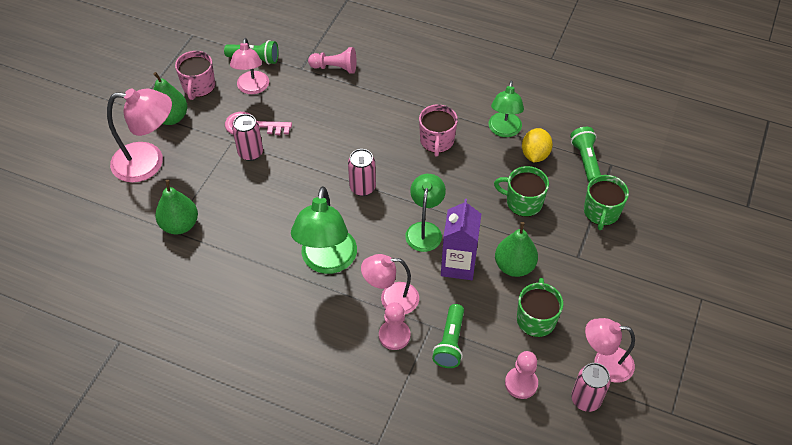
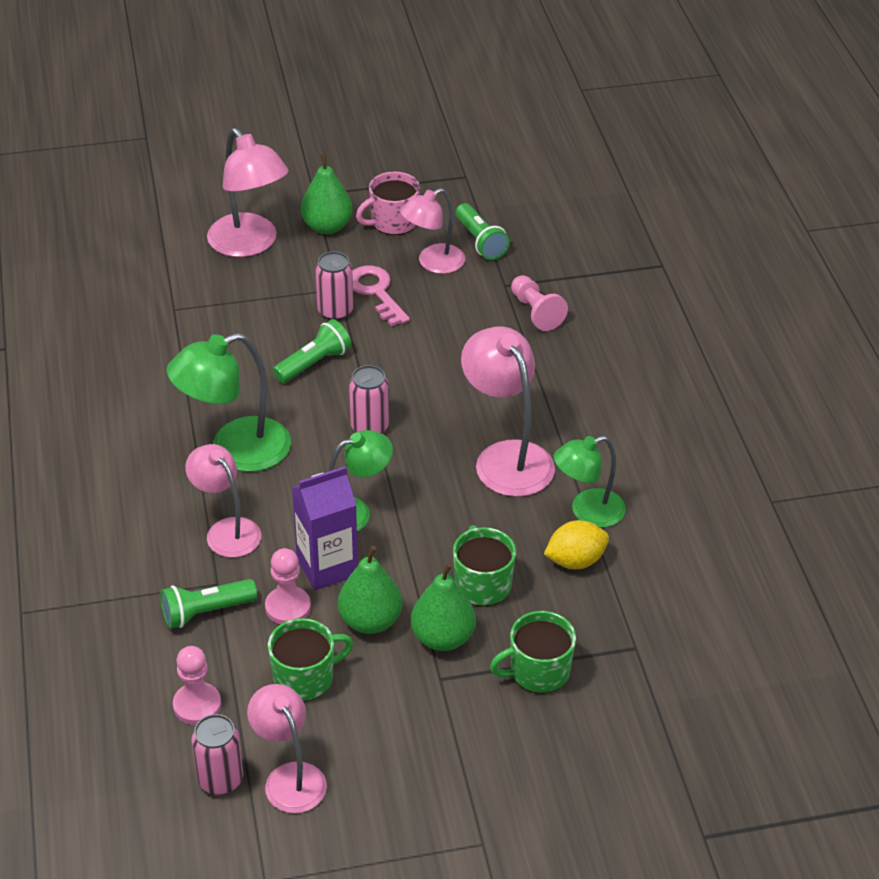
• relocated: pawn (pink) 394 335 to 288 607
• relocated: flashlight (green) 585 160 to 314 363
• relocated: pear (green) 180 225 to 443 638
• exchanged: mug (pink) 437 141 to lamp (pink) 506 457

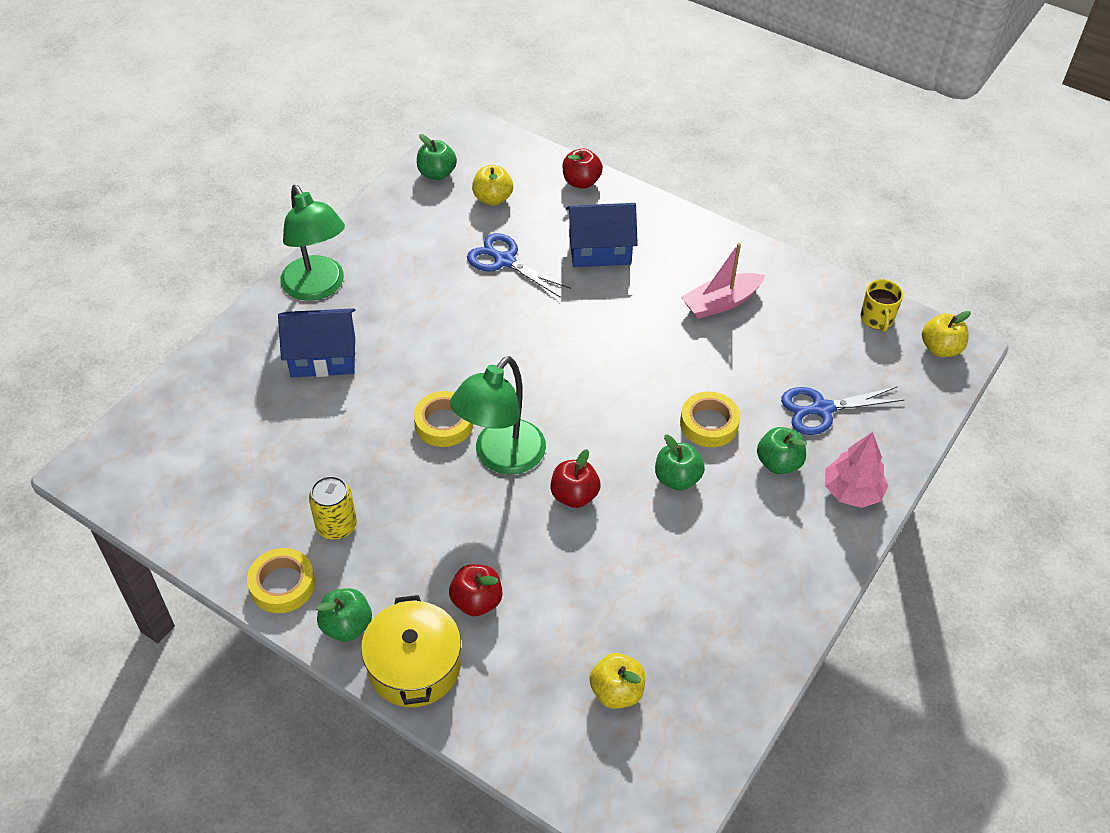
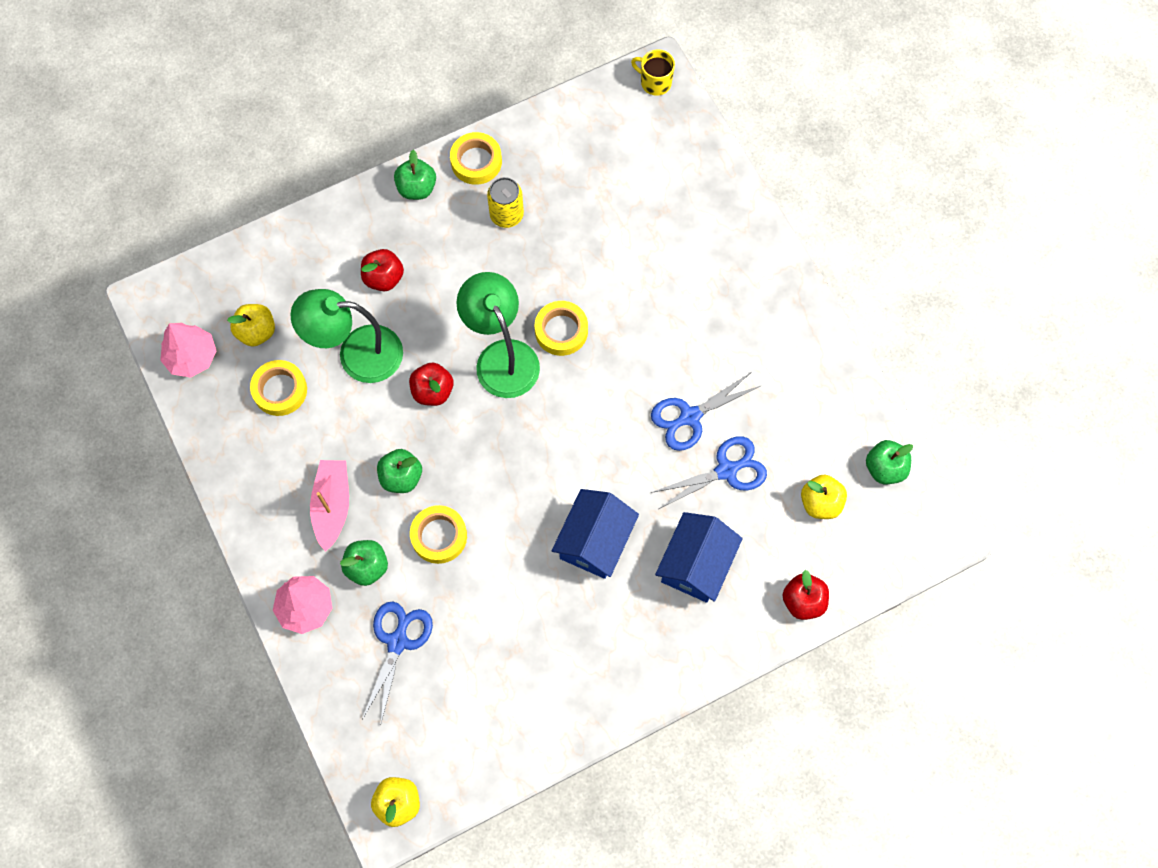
• appeared: tree (pink) 192 357
• appeared: tape (yellow) 280 390
• relocated: lamp (green) 318 288 to 357 354
• relocated: boat (pink) 721 303 to 332 506
• relocated: house (blue) 323 357 to 595 541
• relocated: mug (yellow) 877 319 to 655 82
• appeared: scissors (blue) 690 416
• missing: pot (yellow) 414 666

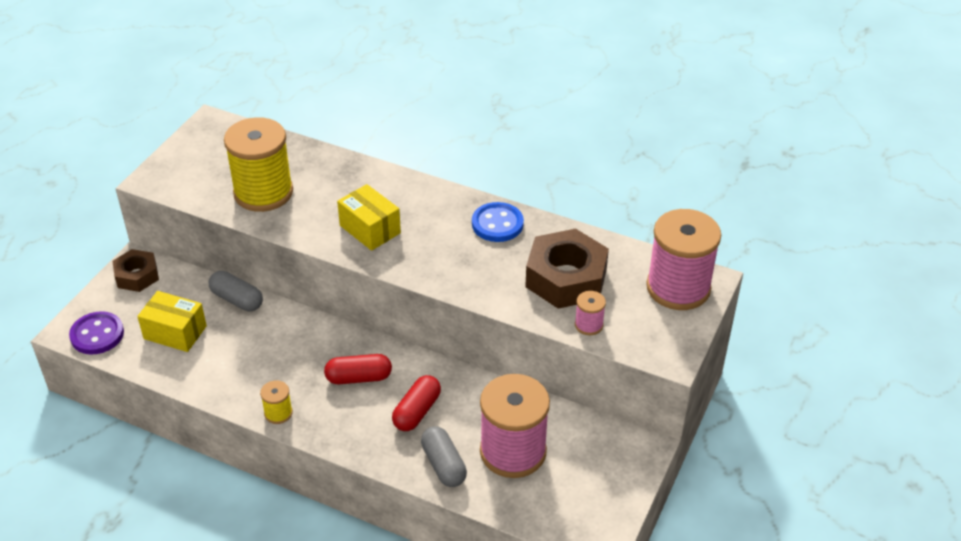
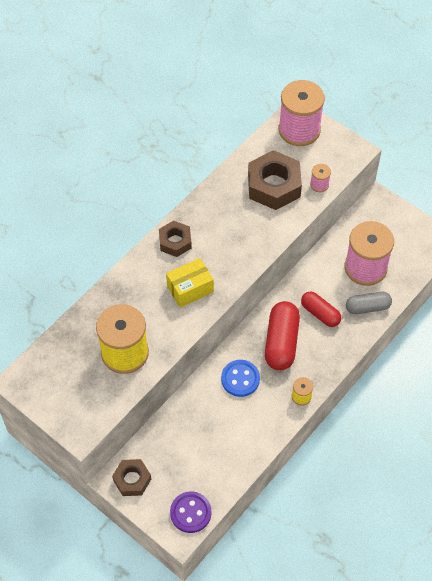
• appeared: nut (brown) 175 242
• relocated: button (blue) 497 224 to 240 379
• size: capsule (red) 359 378 = 281 342 x1.56
• missing: box (yellow) 175 332
• missing: capsule (grey) 237 299

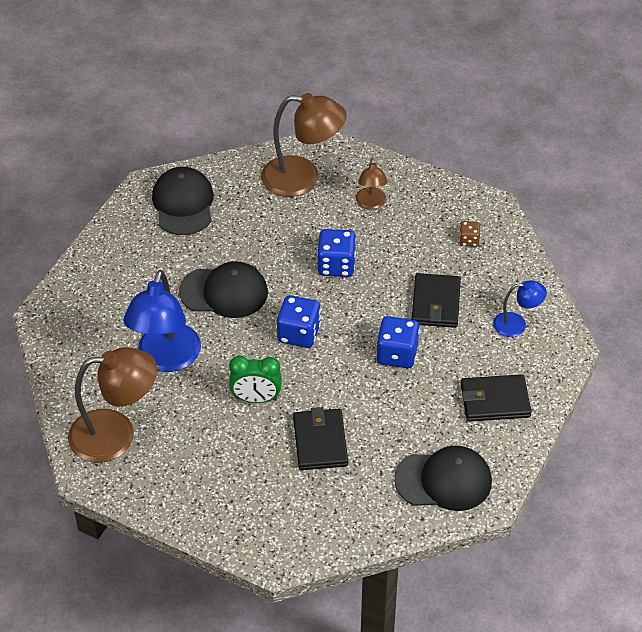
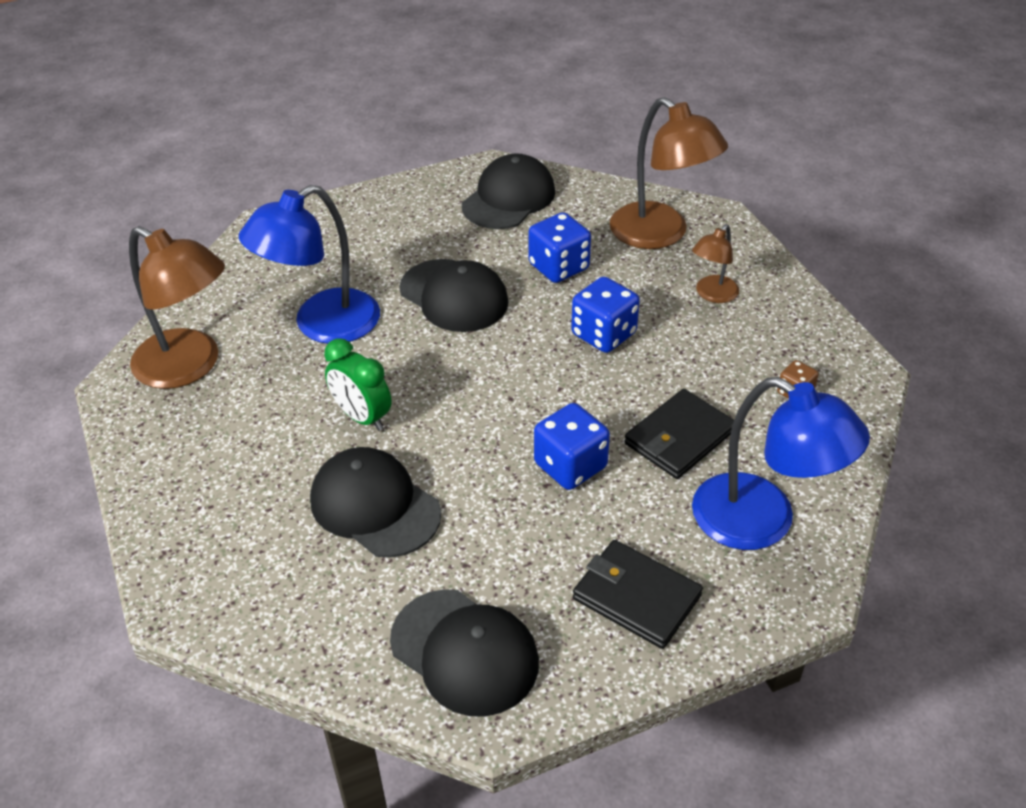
• exchanged: wallet (black) 320 441 to cap (black) 375 506
• relocated: dice (blue) 299 334 to 559 267
• size: lamp (blue) 516 324 = 762 522 x1.91

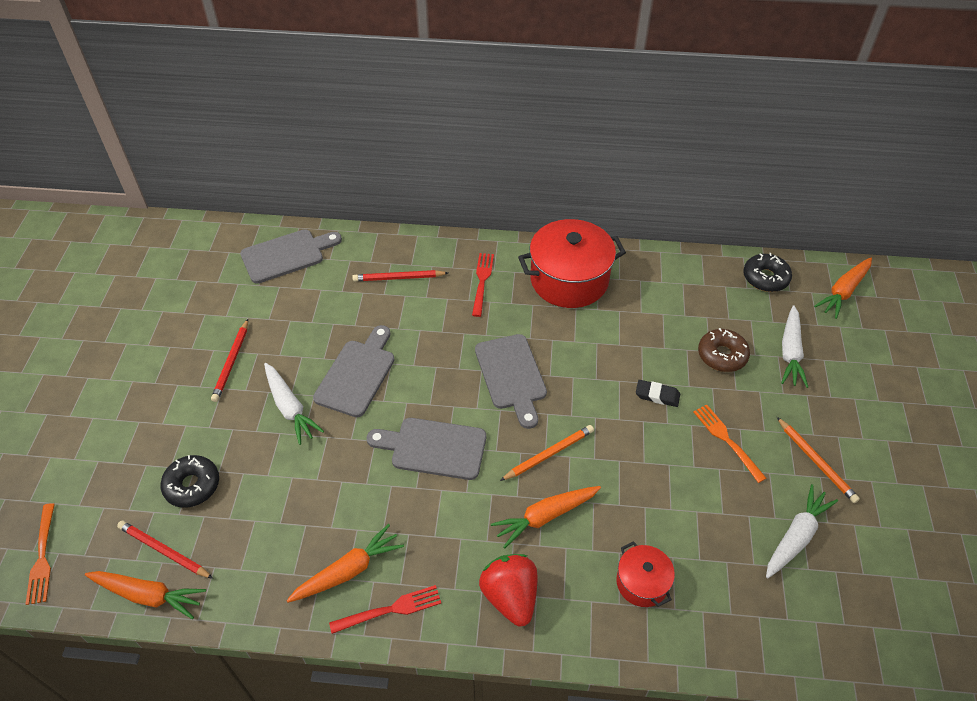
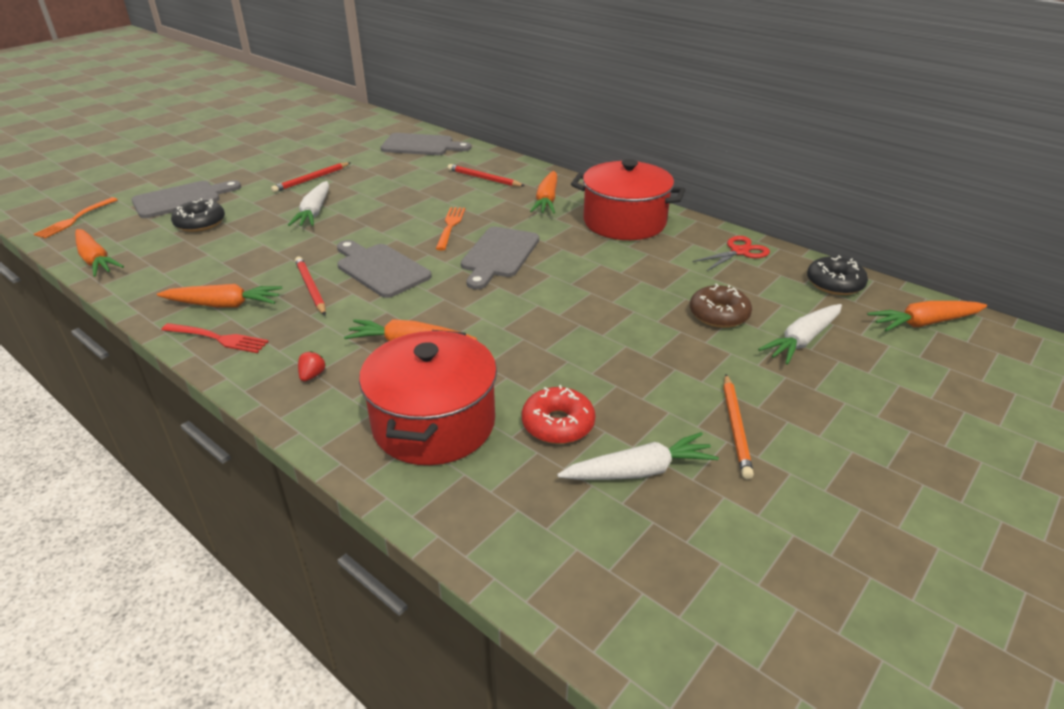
• relocated: cutting board (grey) 357 374 to 181 199
• relocated: pencil (red) 164 551 to 311 288
• size: strawberry (red) 510 596 = 312 375 x0.42
• size: pot (red) 642 583 = 434 424 x1.95
• relocated: fork (orange) 727 440 to 450 226
• appeared: donut (red) 558 424
• exchanged: fork (red) 482 282 to carrot (orange) 547 200
• appeared: scissors (red) 739 252
• missing: pencil (orange) 549 454
• missing: eraser (black) 657 395

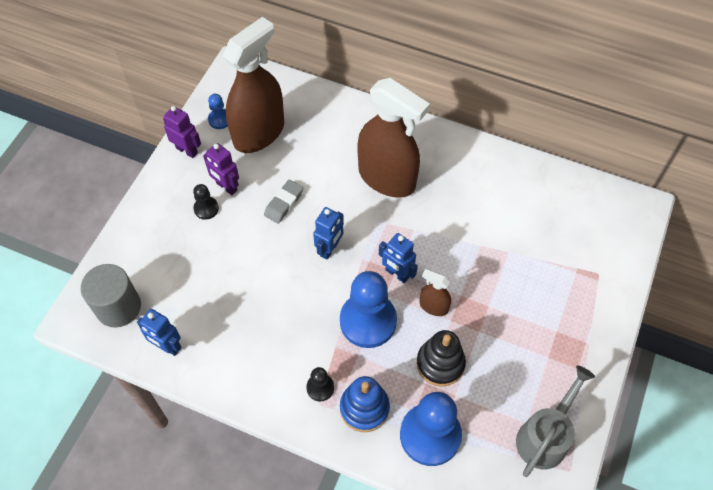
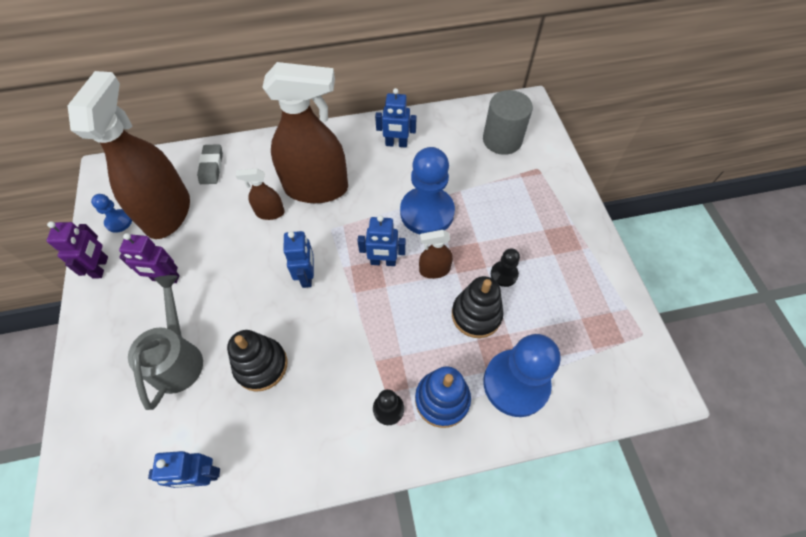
• spun: robot (purple) 187 150 = 101 267 90 degrees clockwise
• relocated: watering can (grey) 545 436 to 178 357
• relocated: eraser (grey) 284 203 to 211 167
• appeared: stacking toy (black) 261 365
• appeared: spray bottle (brown) 270 213
• appeared: robot (blue) 396 144
• relocated: pawn (blue) 368 321 to 427 212
• relocated: cylinder (grey) 118 307 to 502 140
• relocated: pawn (black) 206 208 to 504 274

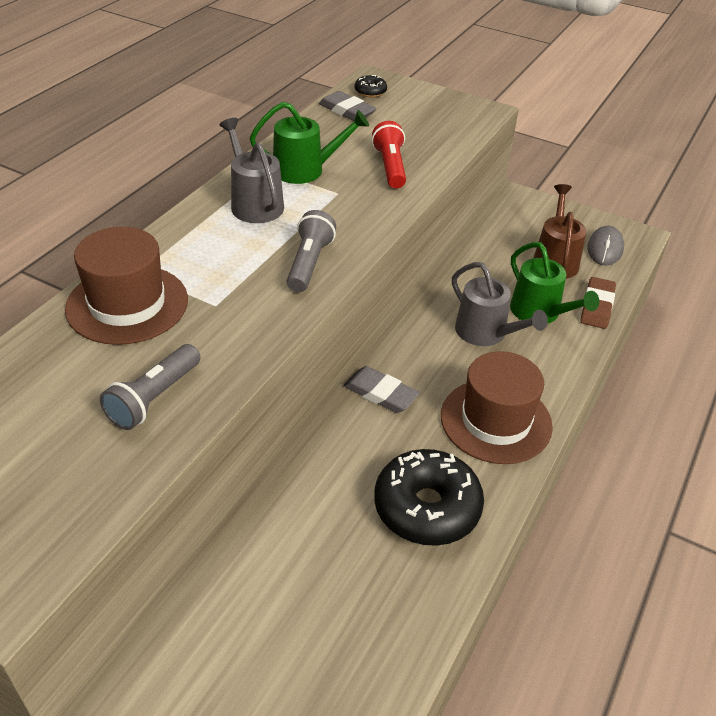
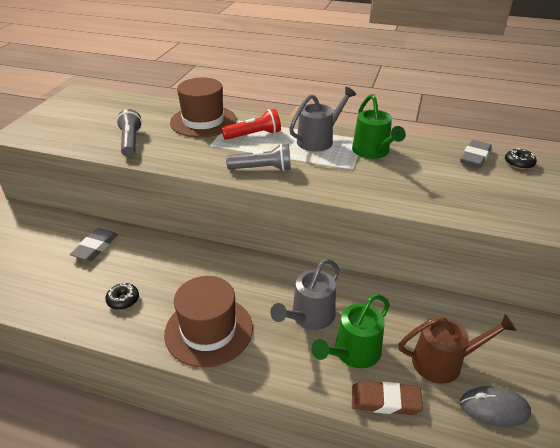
• relocated: eraser (grey) 380 393 to 95 247
• size: donut (black) 427 508 = 123 300 x0.44
• spun: flashlight (grey) 154 398 = 130 142 60 degrees clockwise
• relocated: flashlight (red) 390 167 to 254 135

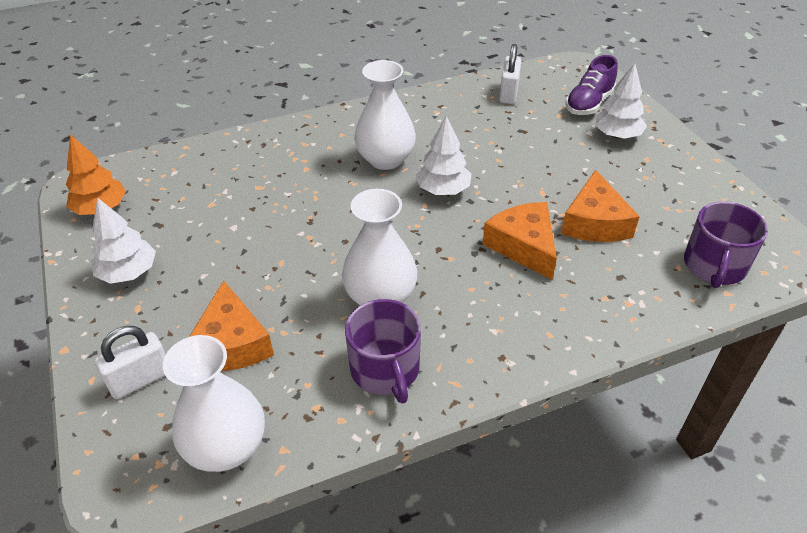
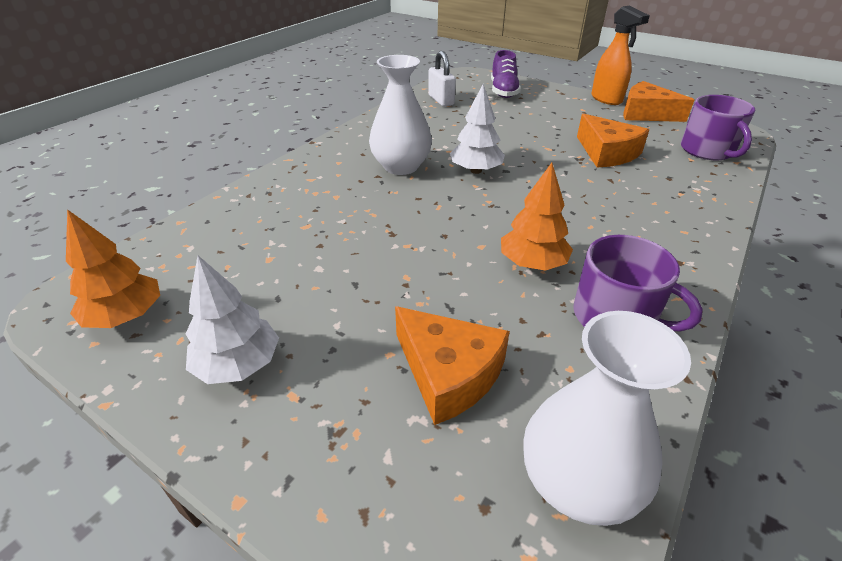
• exchanged: vase (white) 380 297 to tree (orange) 532 263
• appeared: spray bottle (orange) 606 99
• relocated: cheese (orange) 523 246 to 646 114
• missing: padlock (white) 140 379
• missing: tree (white) 617 135

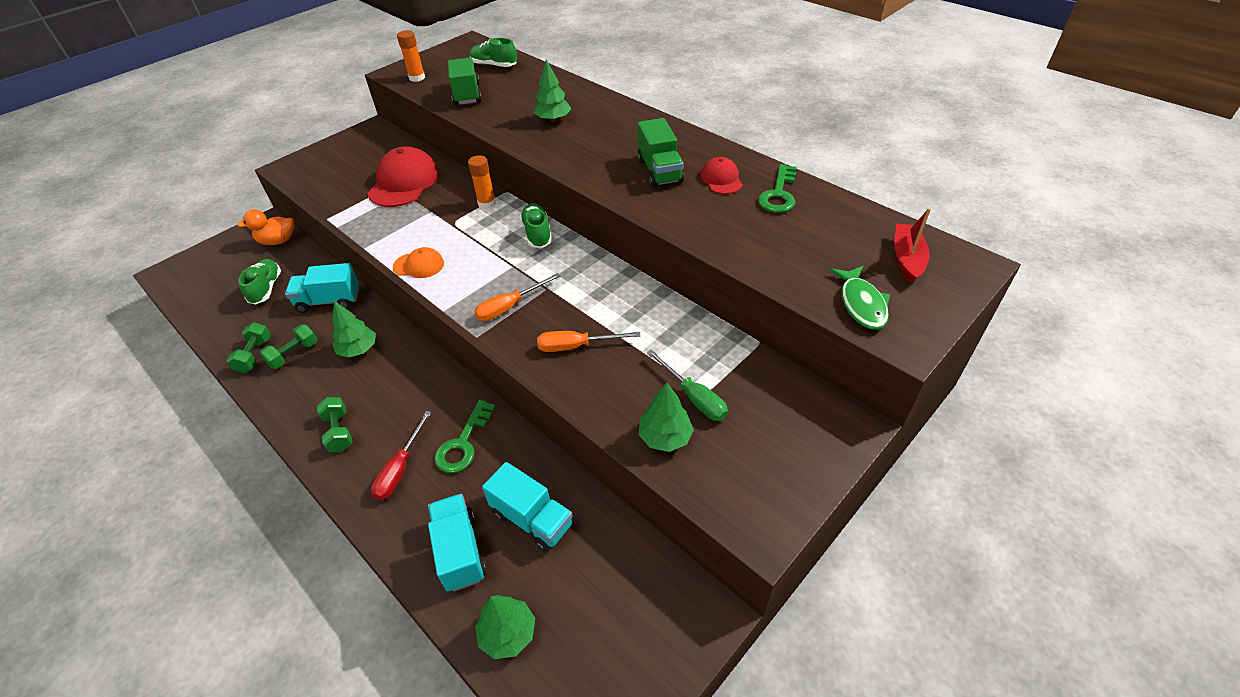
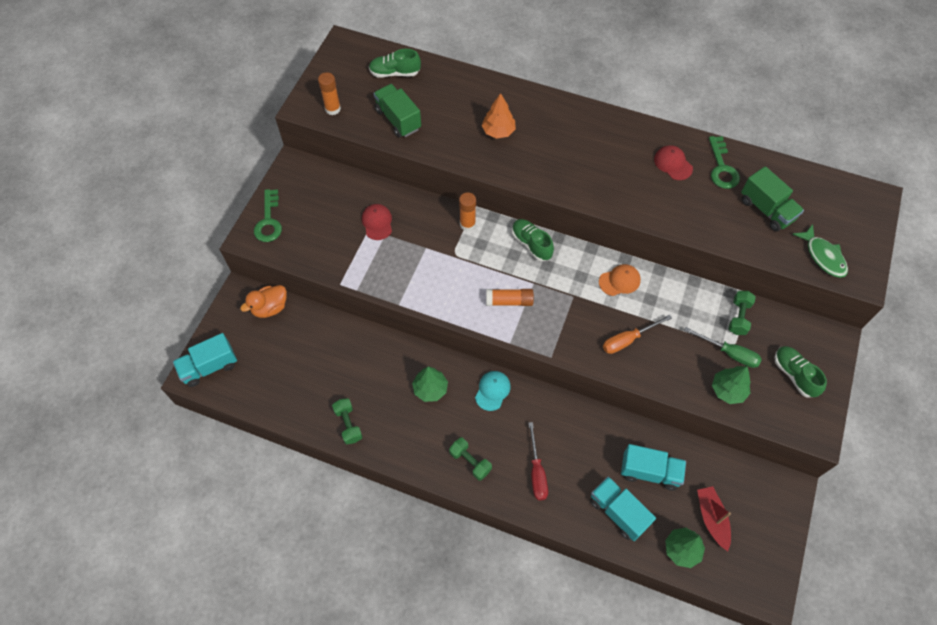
• relocated: truck (turquoise) 329 301 to 209 367
• relocated: key (green) 463 443 to 269 221
• size: cap (red) 404 182 = 377 222 x0.53
• appeared: cap (turquoise) 492 390
• colour: tree (green) 553 119 to tree (orange) 498 131
• appeared: glue stick (orange) 509 301
• relocated: cap (orange) 419 265 to 619 281
• relocated: boat (red) 907 259 to 712 518
• relocated: dumbbell (green) 293 354 to 738 317
• relocated: truck (green) 659 171 to 766 210
• relocated: shoe (green) 266 288 to 794 375
• missing: screwdriver (orange) 510 307

